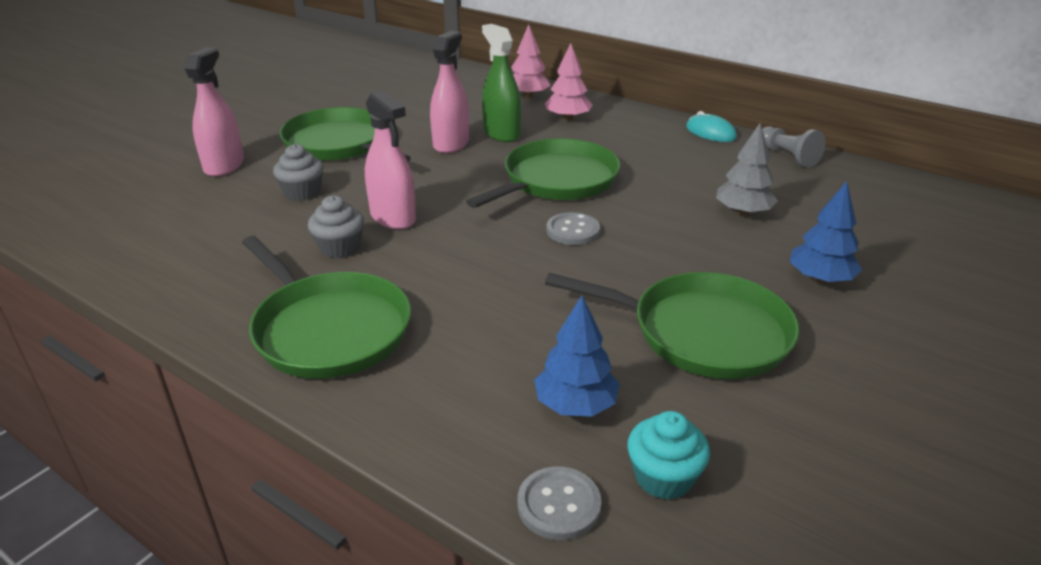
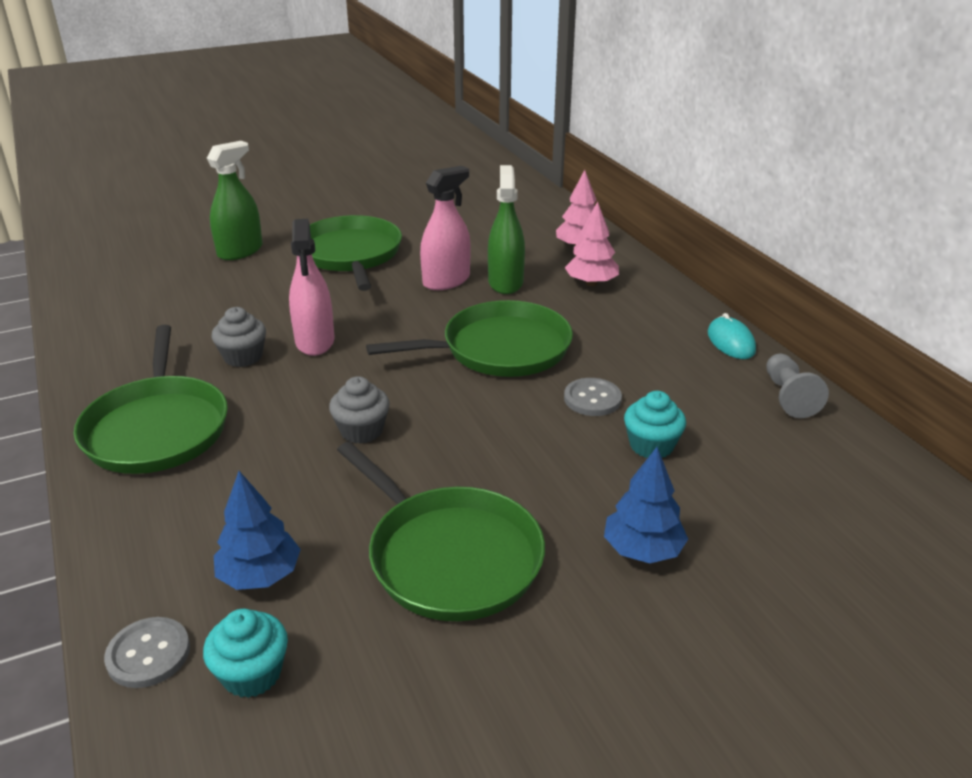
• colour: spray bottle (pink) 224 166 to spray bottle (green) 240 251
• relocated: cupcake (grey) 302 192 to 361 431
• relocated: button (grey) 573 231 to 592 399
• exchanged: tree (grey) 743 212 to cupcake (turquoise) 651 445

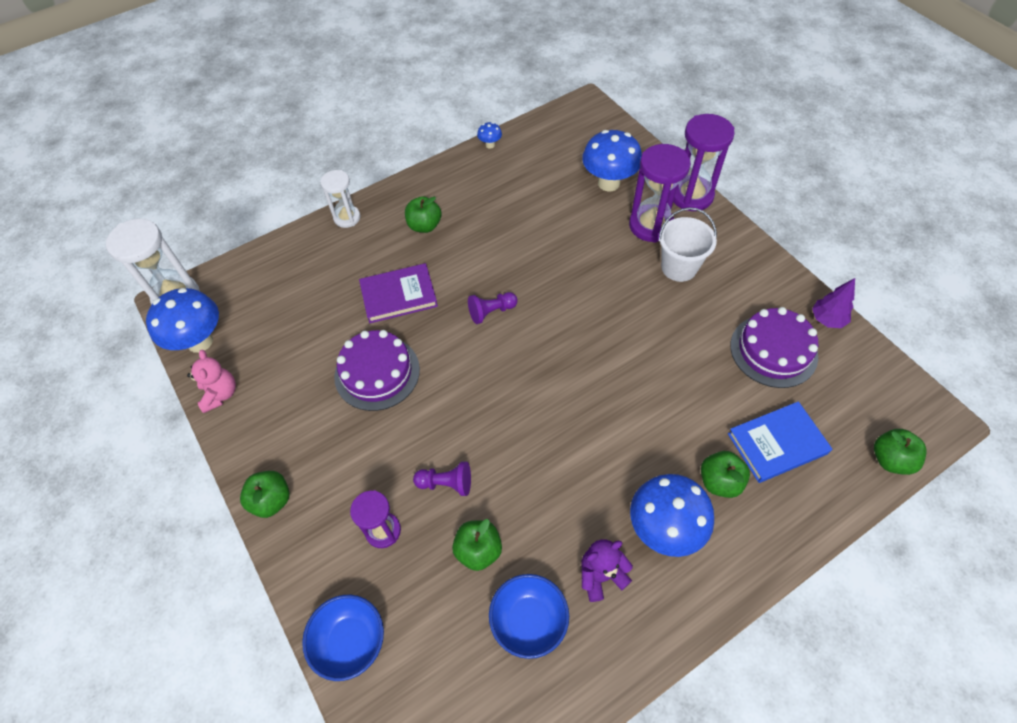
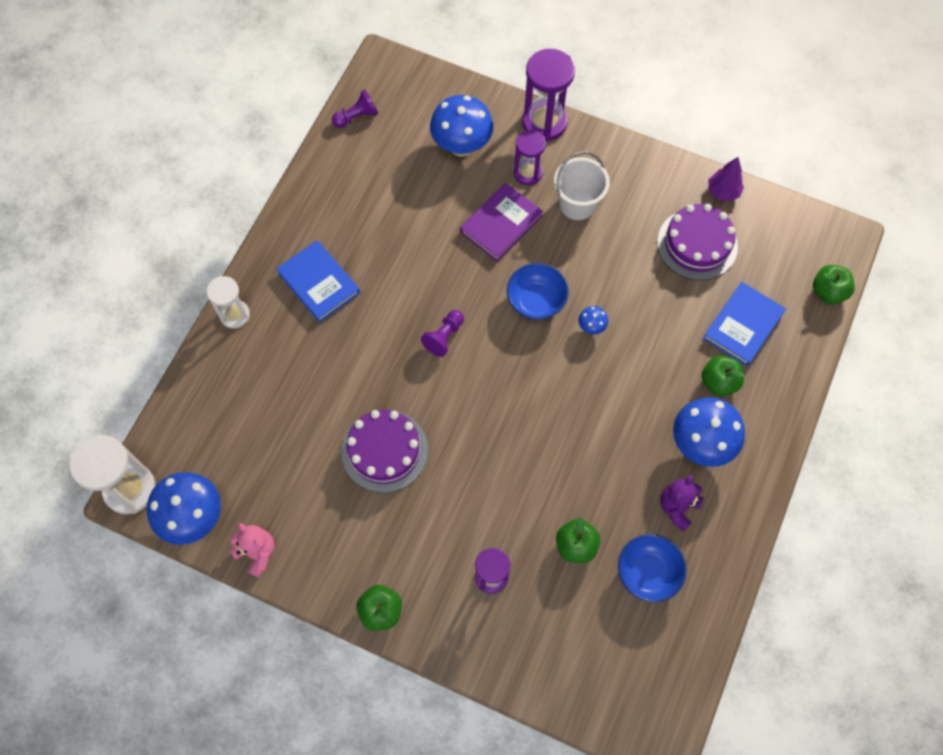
• exchanged: apple (green) 424 226 to book (blue) 319 283
• relocated: pawn (purple) 446 483 to 357 117
• relocated: book (purple) 399 295 to 501 224
• relocated: bowl (blue) 350 641 to 536 301
• size: hourglass (purple) 651 225 = 528 173 x0.62
• relocated: mushroom (blue) 490 145 to 591 327

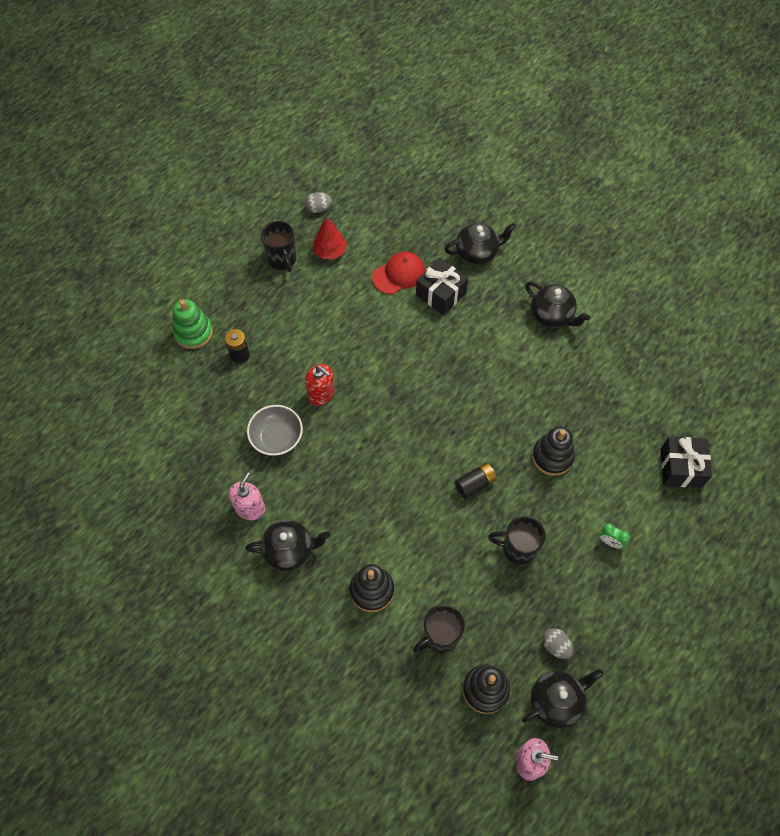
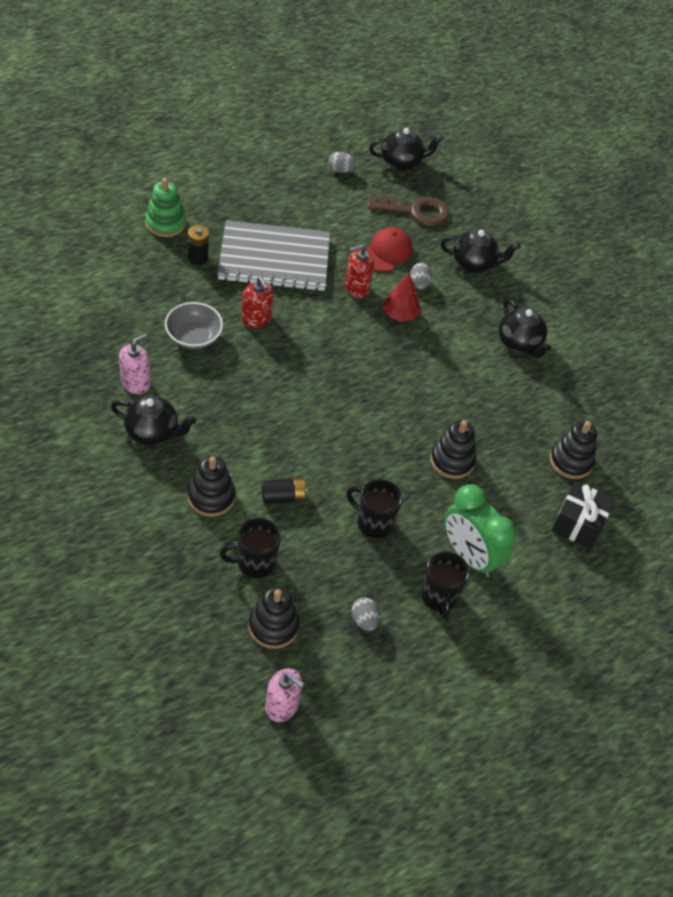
• appeared: notebook (grey) 274 259
• relocated: battery (black) 475 484 to 283 497
• appeared: soap dispenser (red) 356 287
• spun: cap (red) 399 274 = 387 252 45 degrees counterclockwise
• appeared: key (brown) 415 211
• relocated: teapot (black) 556 701 to 402 162
• relocated: tree (red) 330 251 to 400 314
• exchanged: gift (black) 440 294 to egg (grey) 418 283
• relocated: mug (black) 282 260 to 439 597
• size: clock (green) 610 542 = 469 556 x2.44
• appeared: stacking toy (black) 571 461

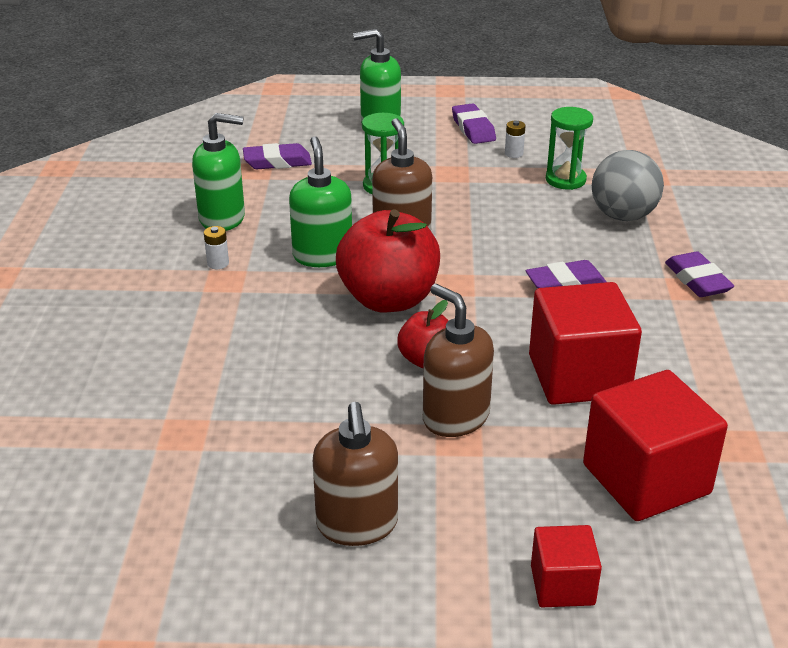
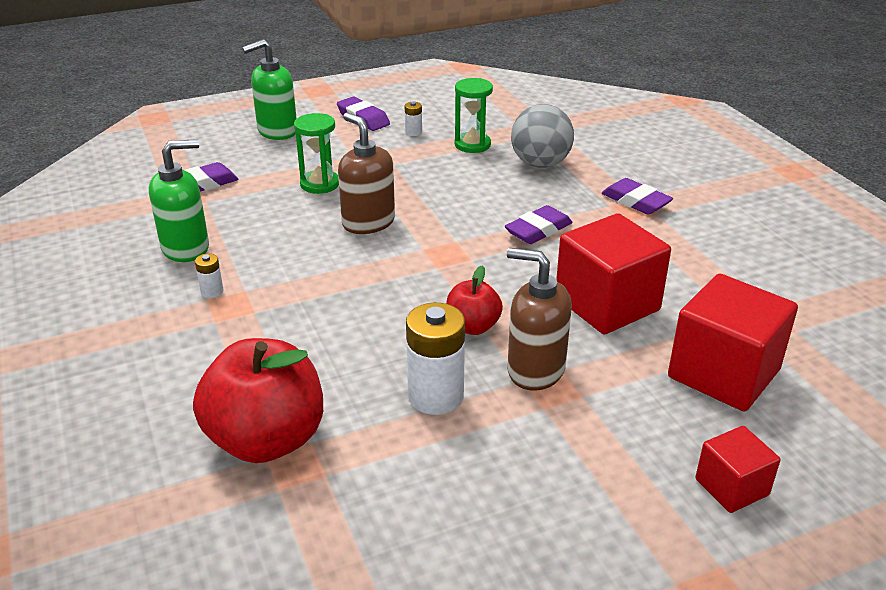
• relocated: apple (red) 389 299 to 266 439
• appeared: battery (white) 436 396
• missing: soap dispenser (green) 322 255
• missing: soap dispenser (brown) 357 525

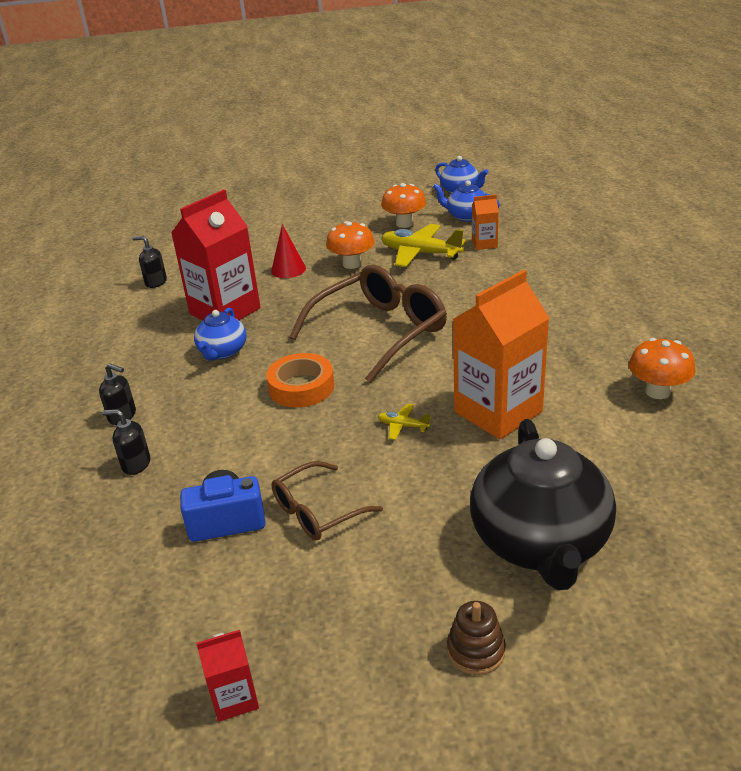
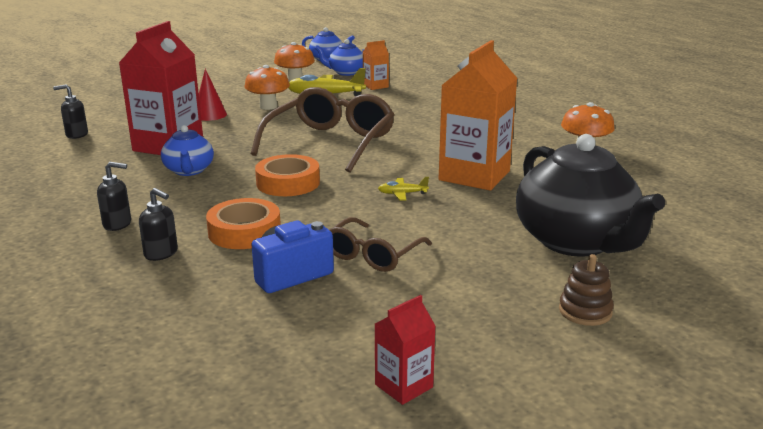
• spun: soap dispenser (black) 136 464 = 161 253 135 degrees counterclockwise
• appeared: tape (orange) 244 232

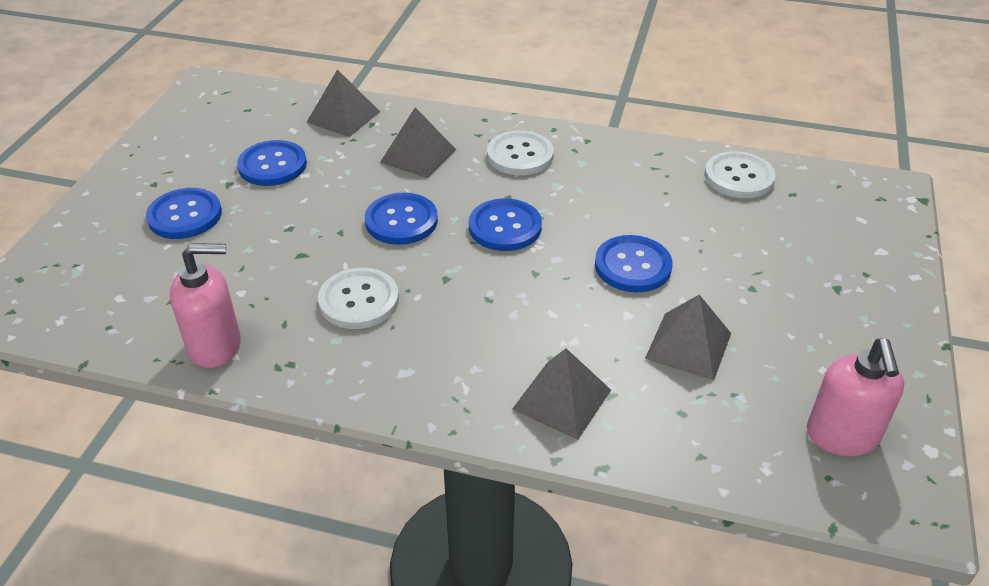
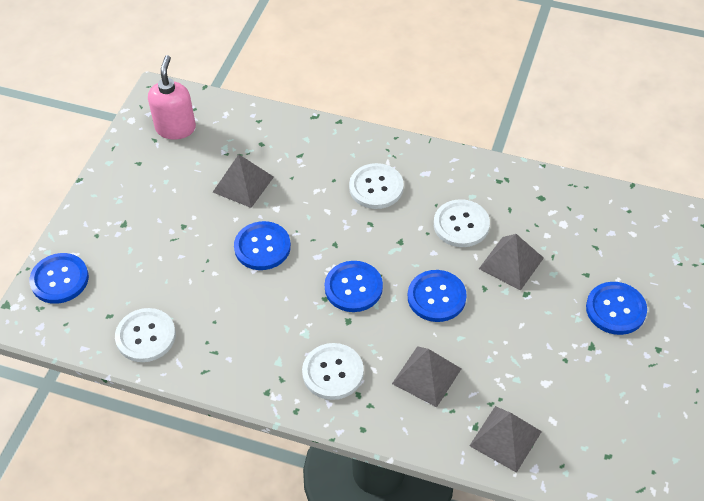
• relocated: button (blue) 272 165 to 59 279
• appeared: button (white) 376 187
• relocated: pyramid (grey) 561 399 to 511 263
• missing: soap dispenser (pink) 215 346

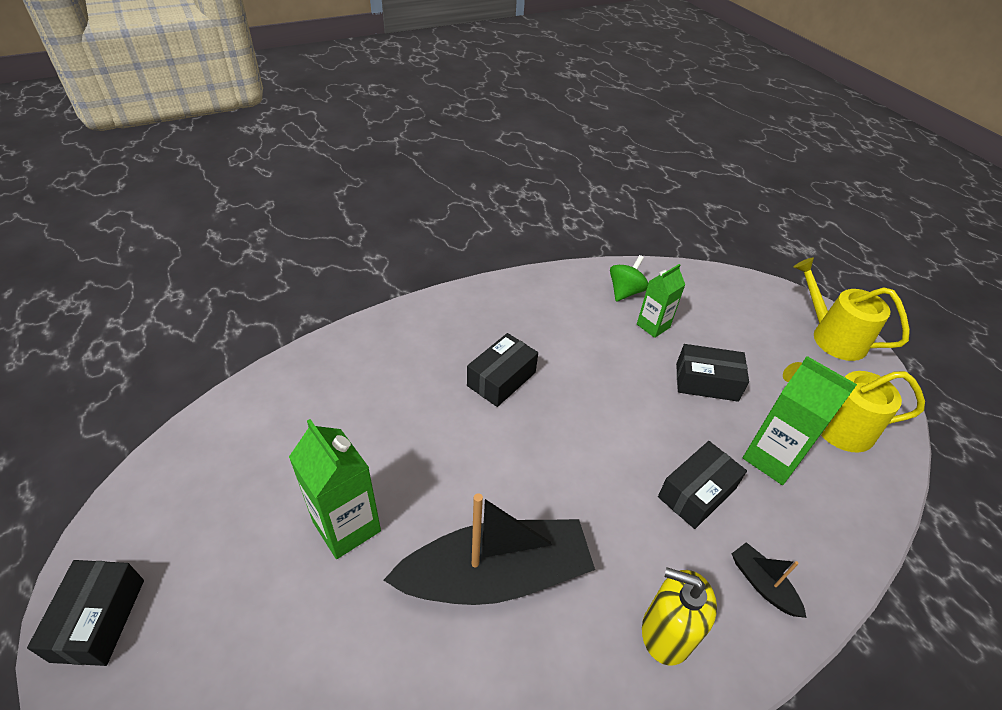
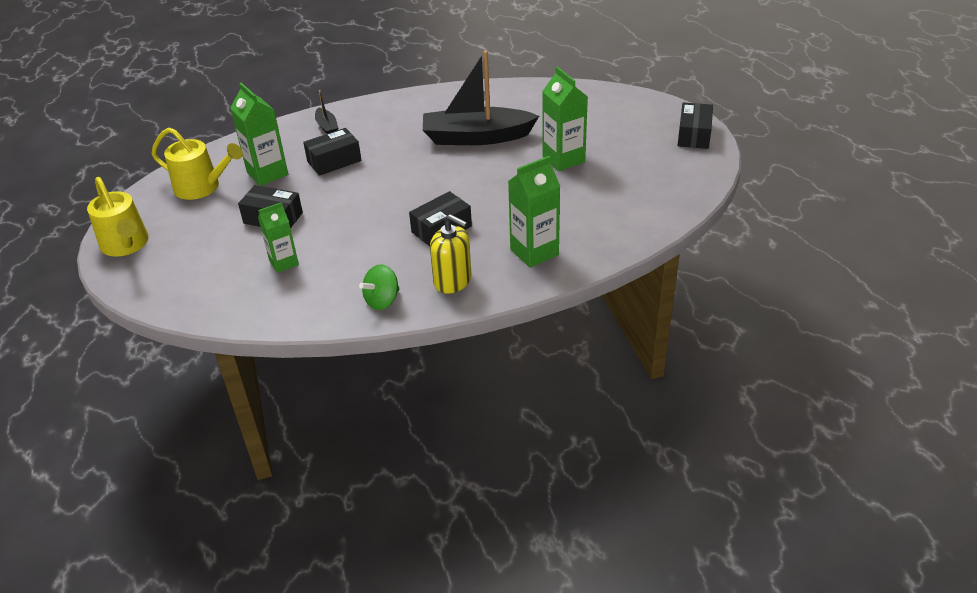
• relocated: spinning top (green) 625 292 to 382 301
• relocated: soap dispenser (yellow) 666 632 to 453 281
• appeared: carton (green) 534 252

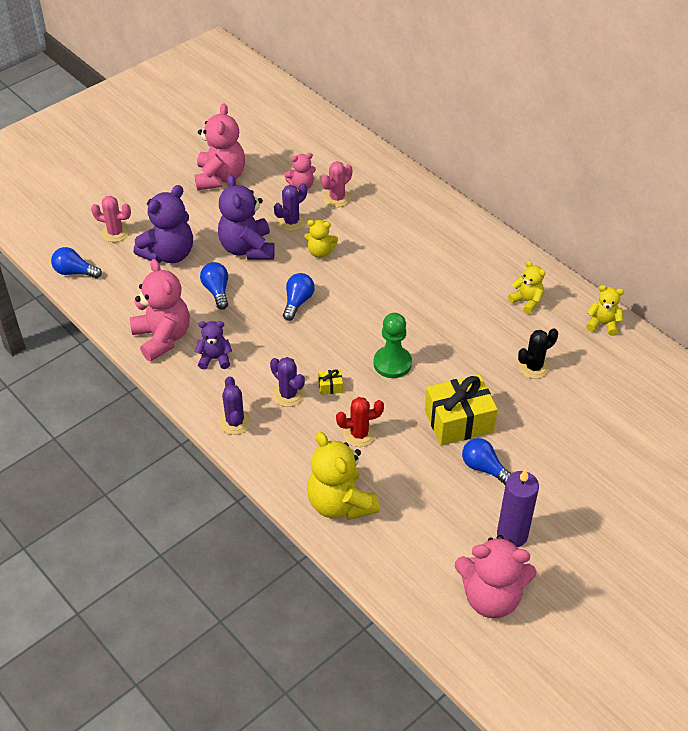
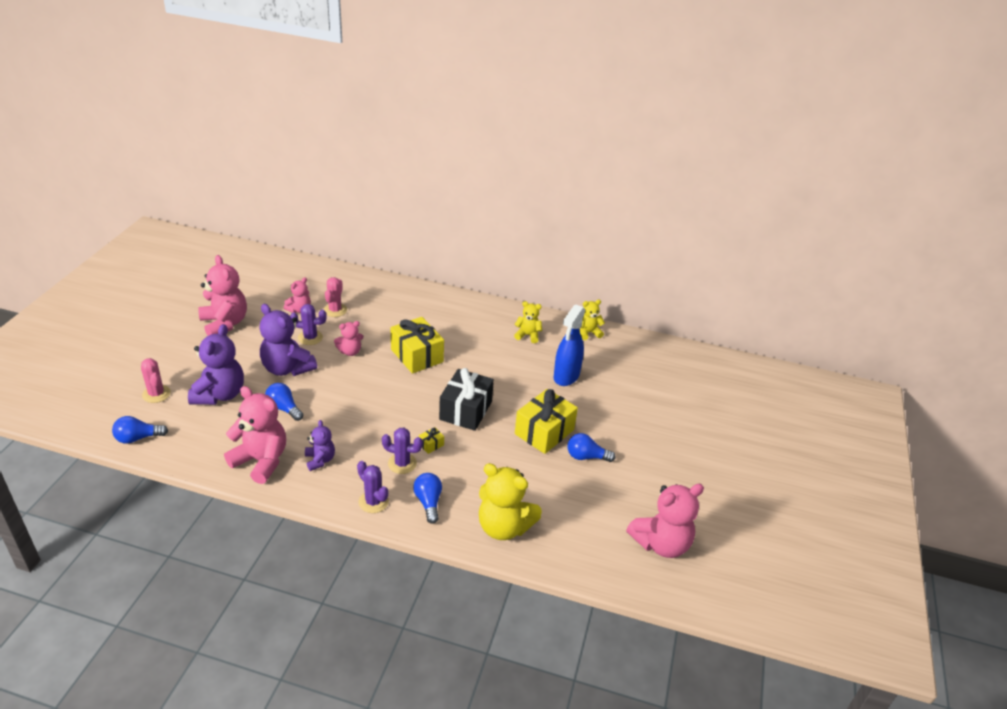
• spun: cactus (pink) 115 233 = 156 394 75 degrees clockwise
• spun: cactus (purple) 291 222 = 310 338 75 degrees clockwise
• spun: teddy bear (purple) 215 359 = 320 460 105 degrees clockwise
• colour: teddy bear (yellow) 320 252 to teddy bear (pink) 350 351
• appeared: gift (yellow) 417 356
• relocated: light bulb (blue) 298 302 to 428 502
• exchanged: pawn (green) 392 363 to gift (black) 465 410
• exchanged: cactus (black) 533 367 to spray bottle (blue) 566 376
• missing: cactus (red) 359 434
• missing: candle (purple) 512 535

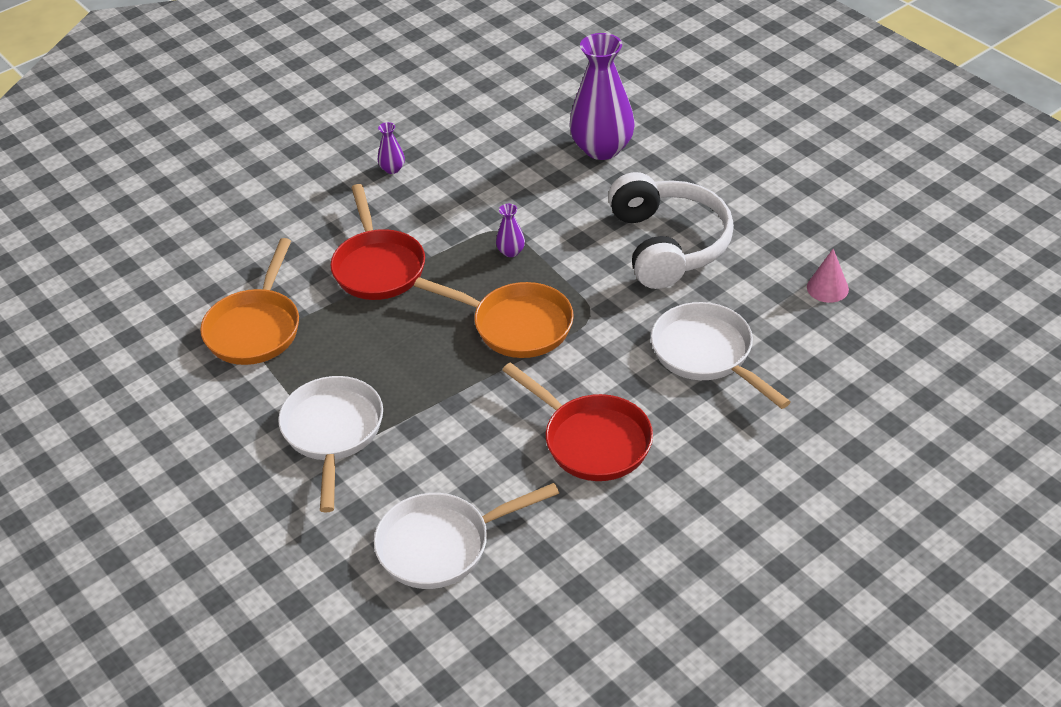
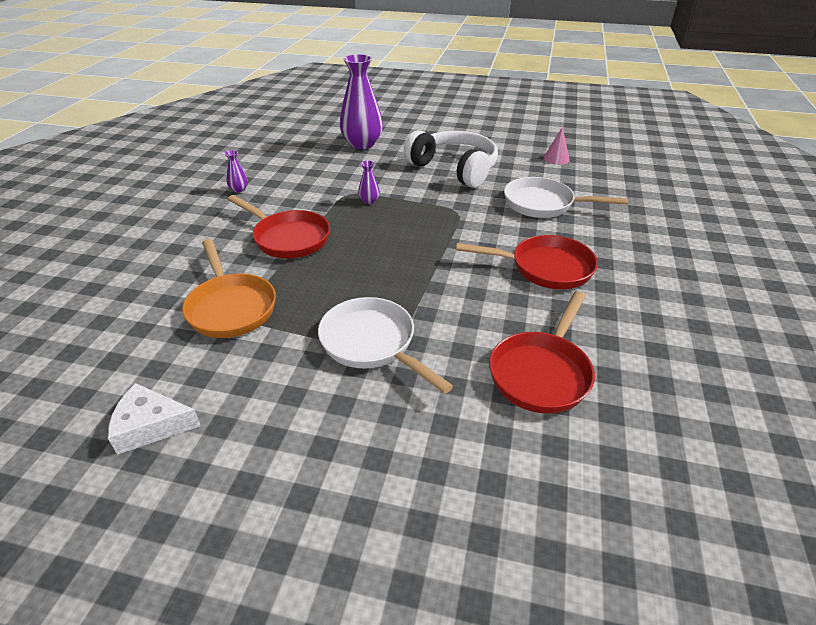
• appeared: cheese (white) 150 425
• colour: pan (white) 441 545 to pan (red) 541 373
• missing: pan (orange) 516 325

